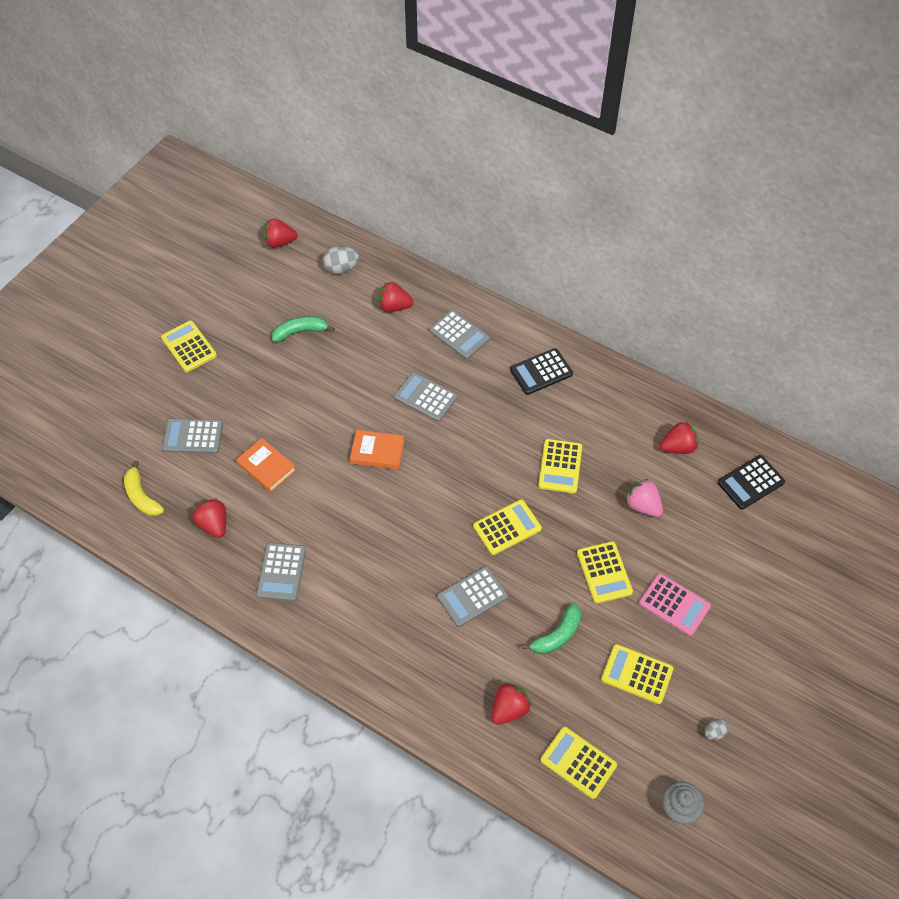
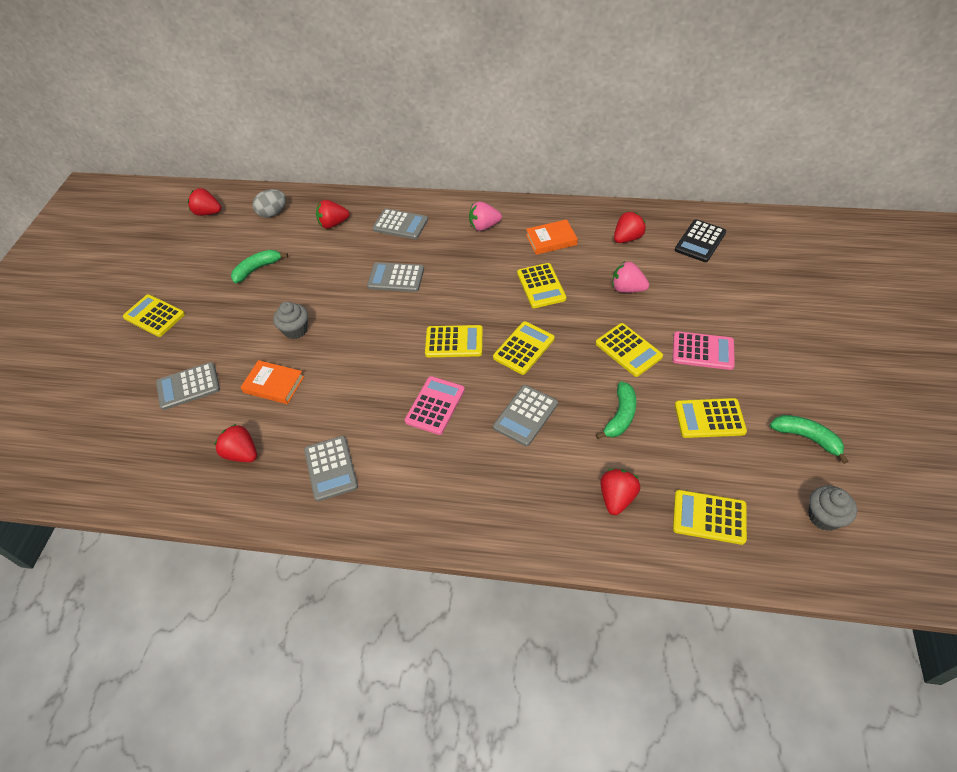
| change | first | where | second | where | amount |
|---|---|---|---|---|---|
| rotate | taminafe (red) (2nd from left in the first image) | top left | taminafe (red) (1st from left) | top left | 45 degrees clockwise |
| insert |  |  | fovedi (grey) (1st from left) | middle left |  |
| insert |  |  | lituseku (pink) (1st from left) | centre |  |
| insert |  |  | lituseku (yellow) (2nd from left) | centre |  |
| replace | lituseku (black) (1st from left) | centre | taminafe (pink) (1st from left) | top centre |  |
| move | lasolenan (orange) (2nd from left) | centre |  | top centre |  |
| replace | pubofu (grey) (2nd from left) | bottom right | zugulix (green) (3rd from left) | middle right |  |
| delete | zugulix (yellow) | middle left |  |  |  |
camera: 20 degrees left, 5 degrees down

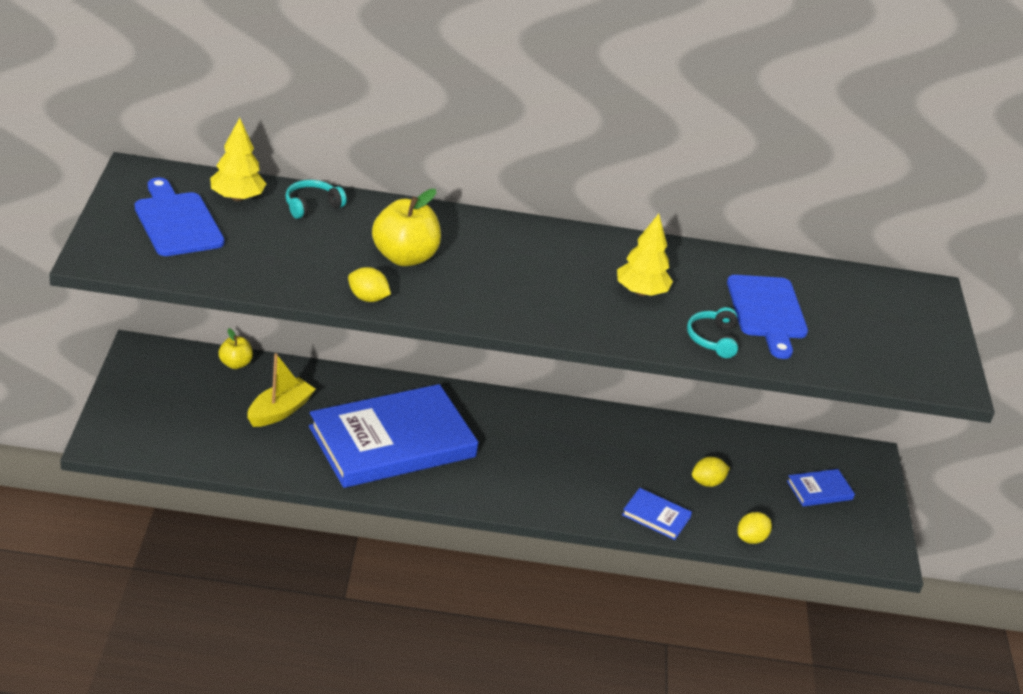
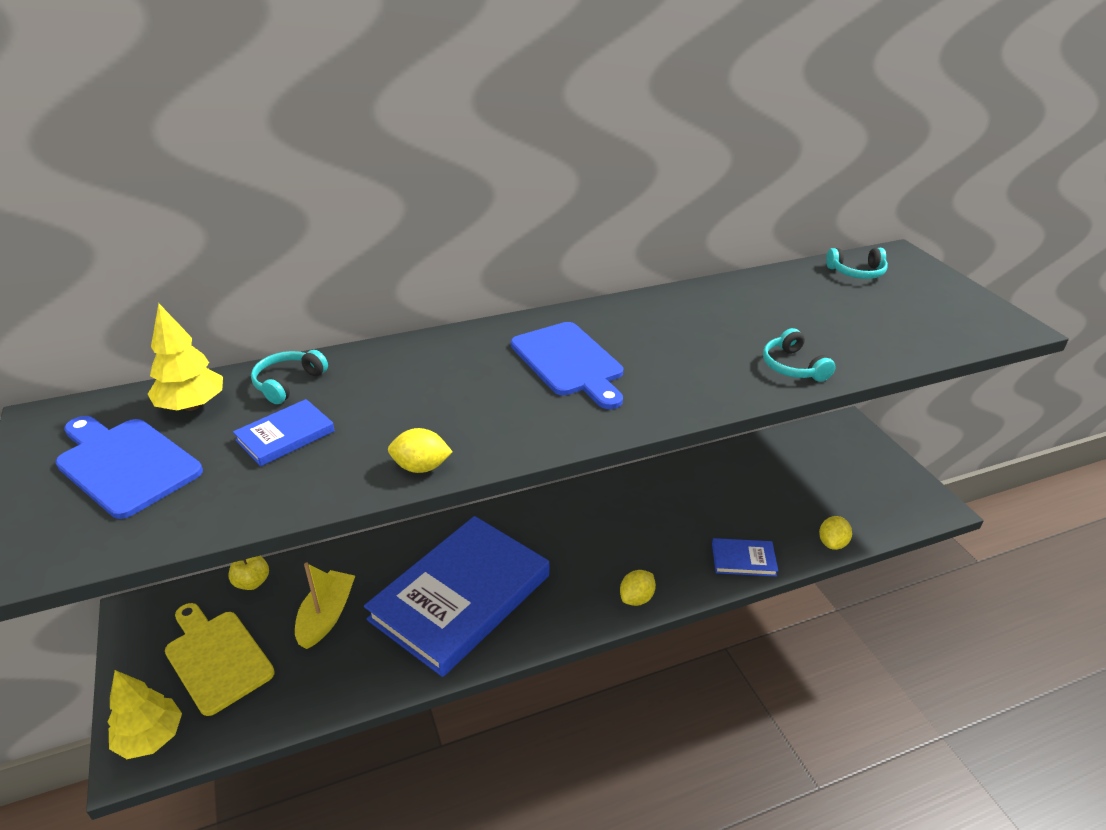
| change | first | where | second | where | amount |
|---|---|---|---|---|---|
| move | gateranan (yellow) (2nd from left in the first image) | centre | gateranan (yellow) (1st from left) | bottom left |  |
| insert |  |  | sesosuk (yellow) | bottom left |  |
| move | lasolenan (blue) (3rd from left in the first image) | bottom right | lasolenan (blue) (1st from left) | middle left |  |
| move | sesosuk (blue) (2nd from left) | middle right |  | centre |  |
| move | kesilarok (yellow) (2nd from left) | bottom right |  | bottom centre |  |
| insert |  |  | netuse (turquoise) (3rd from left) | top right |  |
| delete | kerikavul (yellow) (2nd from left) | top centre |  |  |  |
camera: 20 degrees left, 0 degrees up

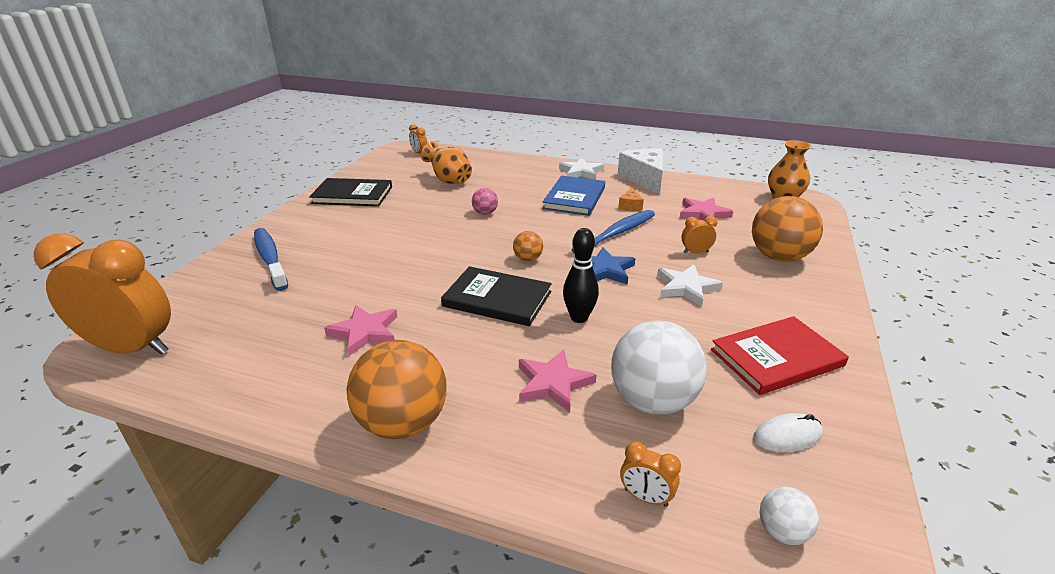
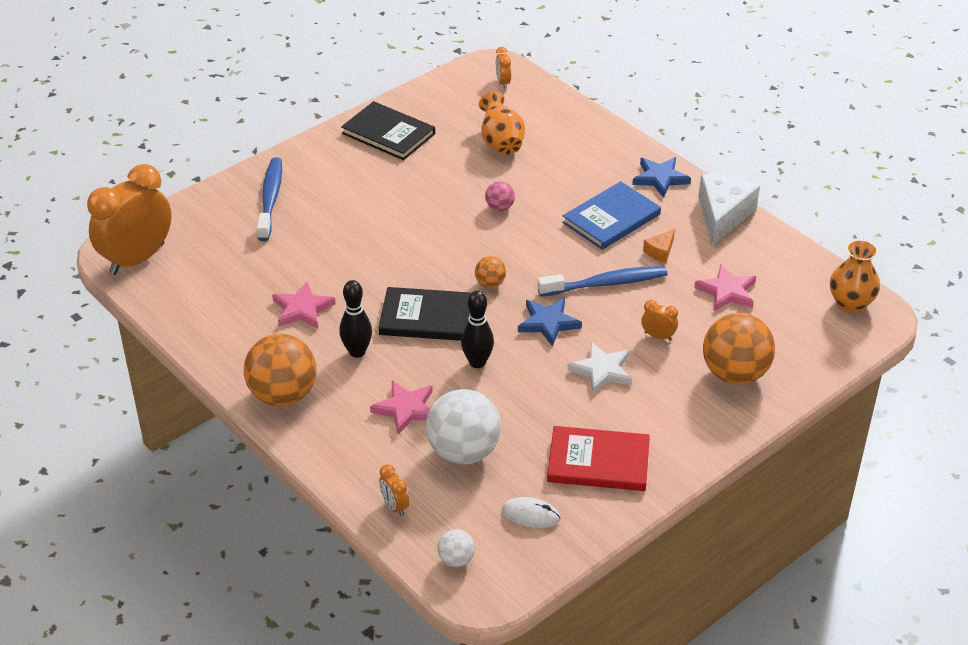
| change | first | where | second | where | amount |
|---|---|---|---|---|---|
| rotate | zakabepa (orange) (1st from left) | middle left |  | middle left | 90 degrees counterclockwise |
| insert |  |  | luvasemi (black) (1st from left) | centre |  |
| rotate | lasolenan (black) (2nd from left) | centre |  | centre | 45 degrees counterclockwise |
| recolor | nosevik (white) (1st from left) | top centre | nosevik (blue) (2nd from left) | top right |  |
camera: 30 degrees right, 10 degrees up

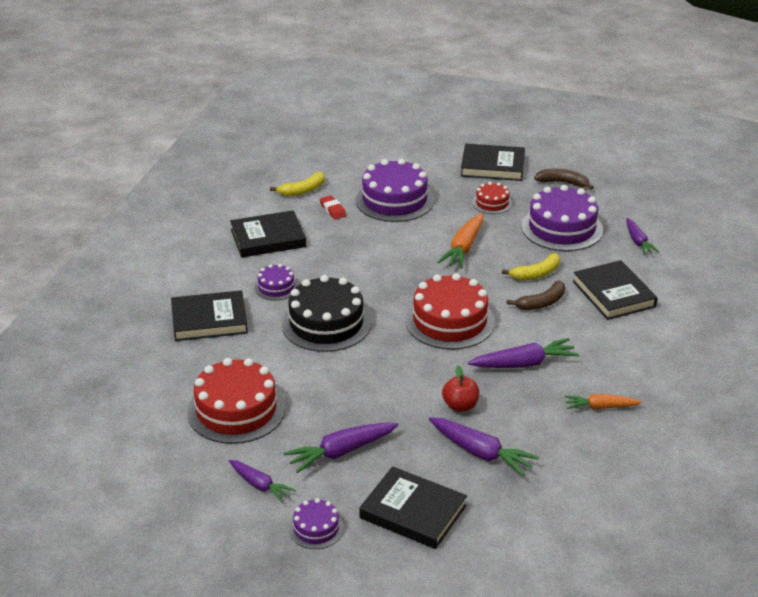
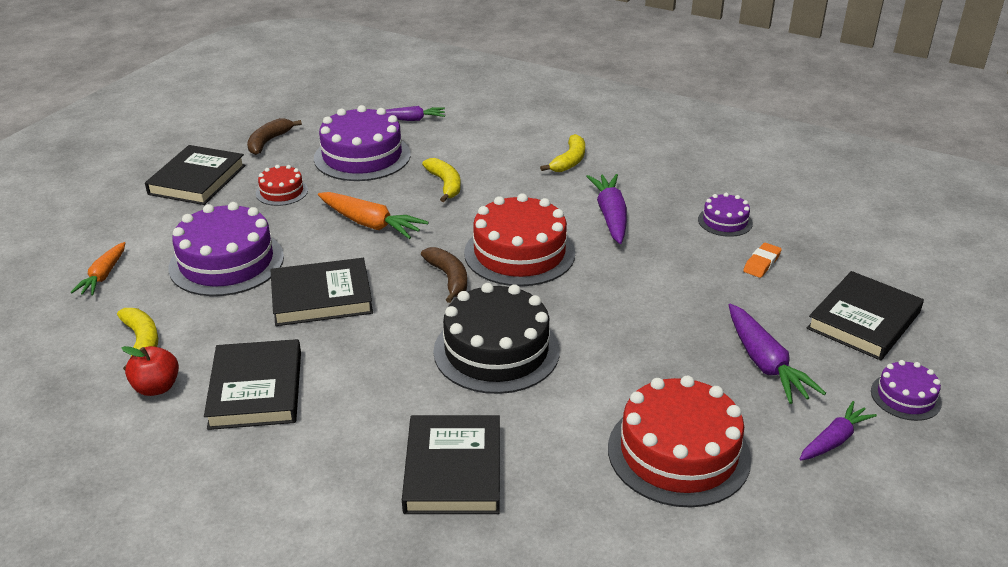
| change | first | where | second | where | amount |
|---|---|---|---|---|---|
| move | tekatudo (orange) (2nd from left in the first image) | bottom right | tekatudo (orange) (1st from left) | middle left |  |
| move | kerikavul (red) | centre |  | middle left |  |
| move | lasolenan (black) (5th from left in the first image) | middle right | lasolenan (black) (3rd from left) | middle left |  |
| move | zugulix (brown) (1st from left in the first image) | middle right | zugulix (brown) (2nd from left) | centre |  |
| insert |  |  | zugulix (yellow) (3rd from left) | top centre |  |
| move | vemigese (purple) (1st from left in the first image) | centre | vemigese (purple) (3rd from left) | middle right |  |
| replace | tekatudo (purple) (3rd from left) | bottom centre | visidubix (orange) | middle right |  |
| delete | visidubix (red) | centre |  |  |  |
camera: 80 degrees left, 0 degrees up

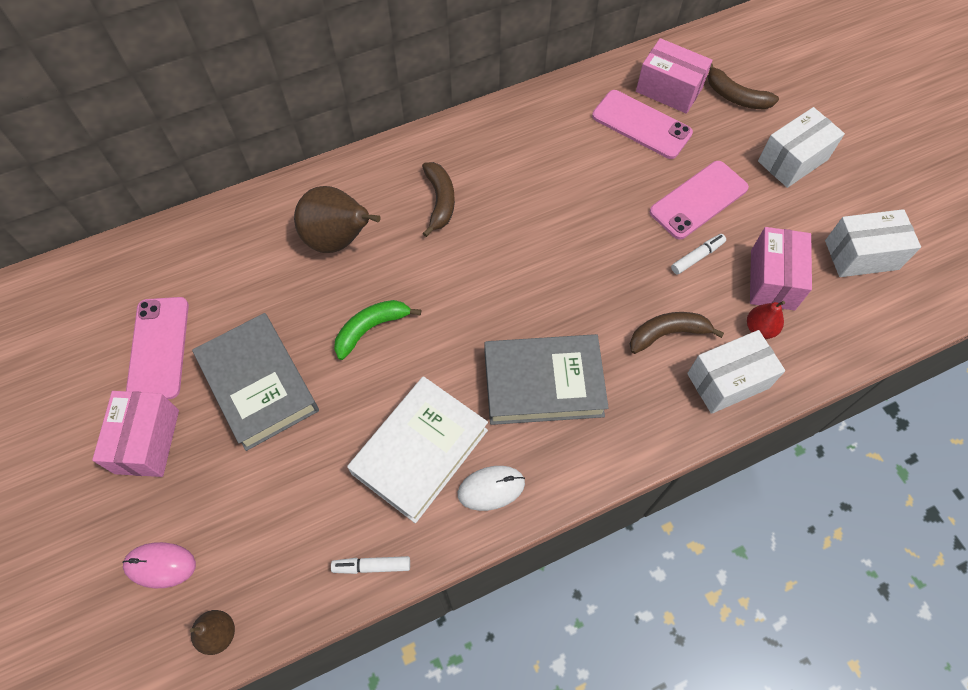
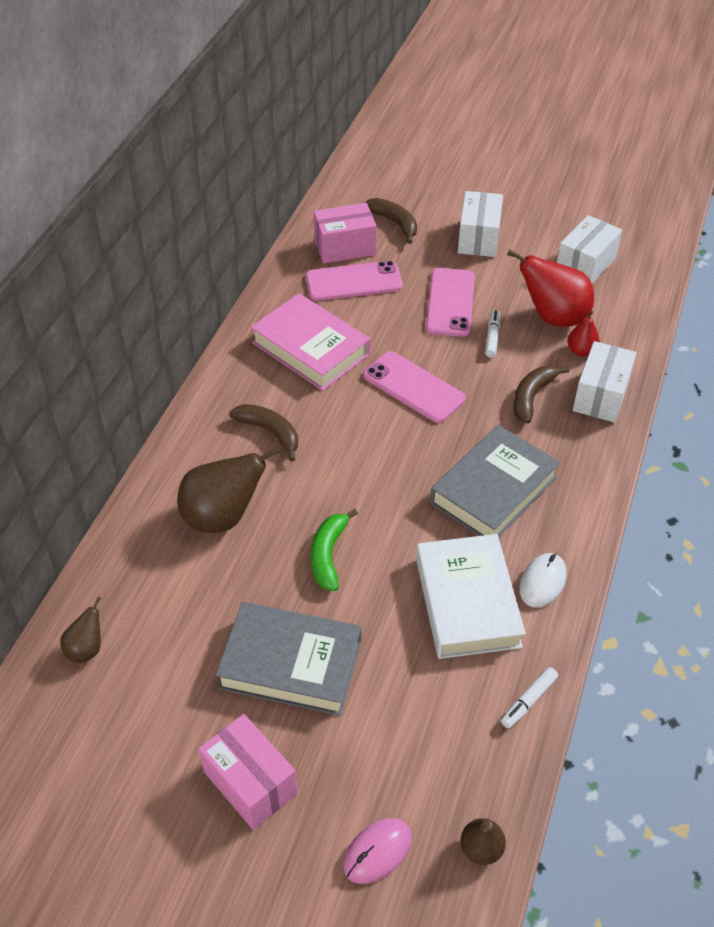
| change | first | where | second | where | amount |
|---|---|---|---|---|---|
| insert |  |  | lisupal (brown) (1st from left) | bottom left |  |
| insert |  |  | lasolenan (pink) | centre |  |
| move | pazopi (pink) (1st from left in the first image) | middle left | pazopi (pink) (2nd from left) | centre |  |
| rotate | zugulix (brown) (3rd from left in the first image) | top right | zugulix (brown) (2nd from left) | top centre | 120 degrees counterclockwise |
| replace | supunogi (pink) (3rd from left) | middle right | lisupal (red) (1st from left) | top right |  |
camera: 45 degrees left, 15 degrees down

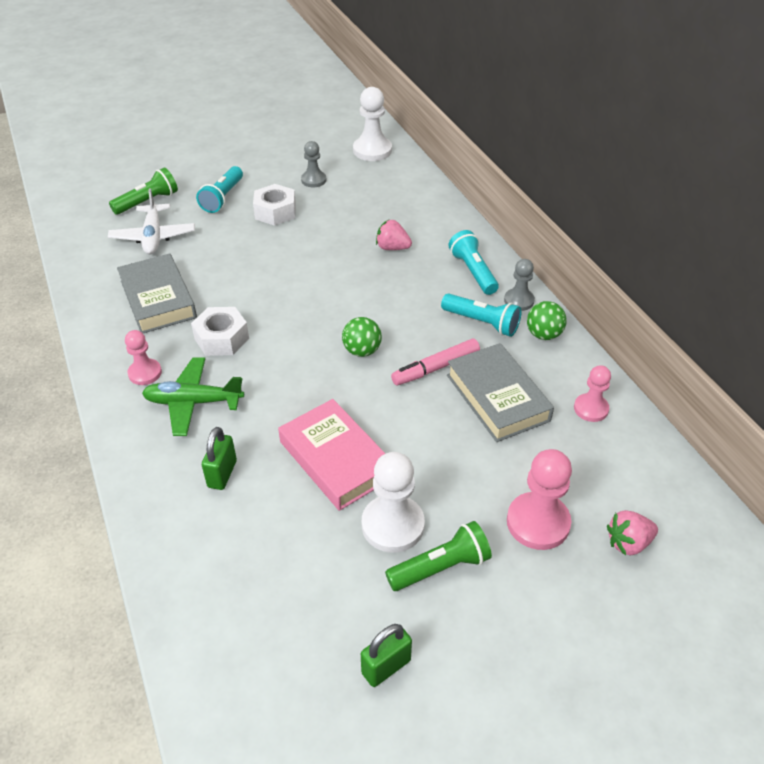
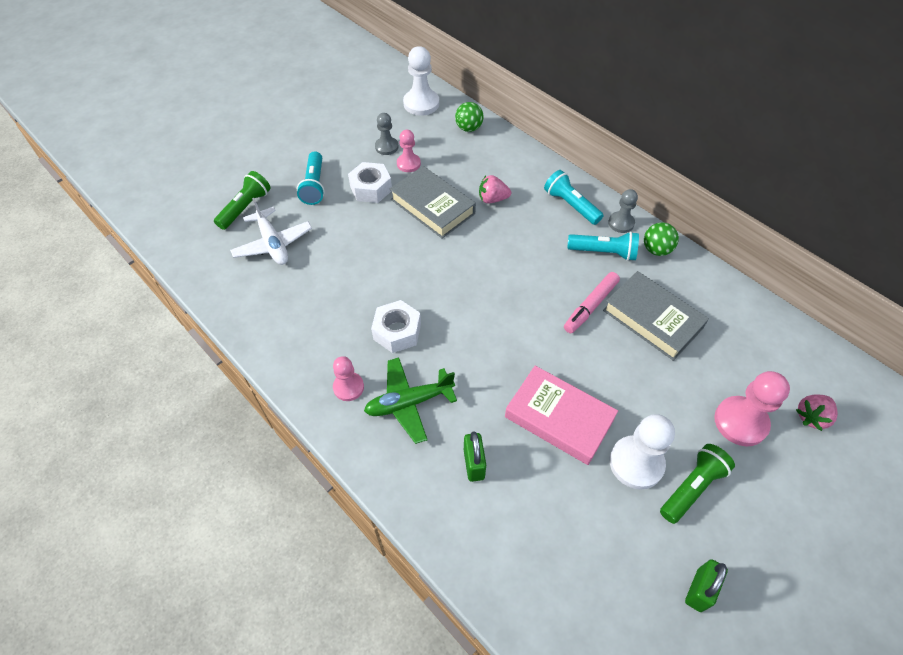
| change | first | where | second | where | amount |
|---|---|---|---|---|---|
| move | lasolenan (grey) (1st from left) | middle left |  | top centre |  |
| move | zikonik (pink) (3rd from left in the first image) | middle right | zikonik (pink) (2nd from left) | top centre |  |
| move | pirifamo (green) (1st from left) | centre |  | top centre |  |
camera: 20 degrees left, 10 degrees up

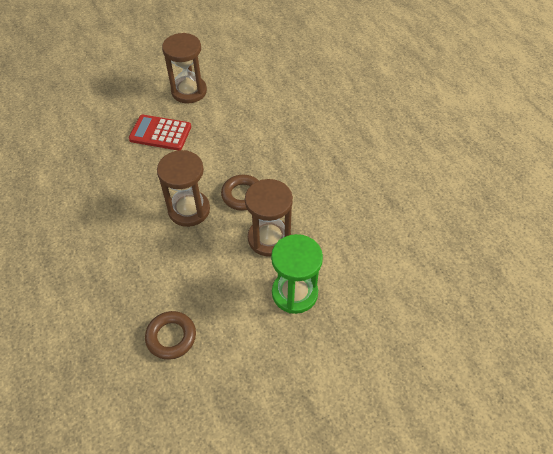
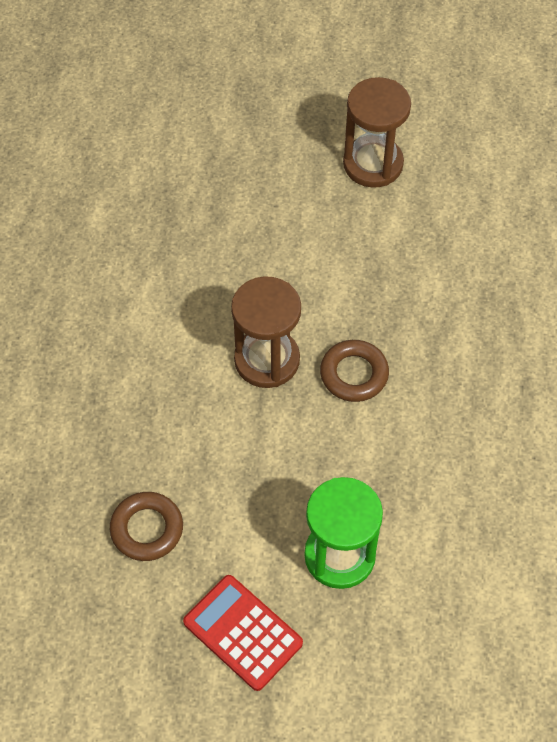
| change | first | where | second | where | amount |
|---|---|---|---|---|---|
| move | lituseku (red) | top left |  | bottom centre |  |
| delete | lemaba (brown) (3rd from left) | centre |  |  |  |
camera: 30 degrees right, 5 degrees up

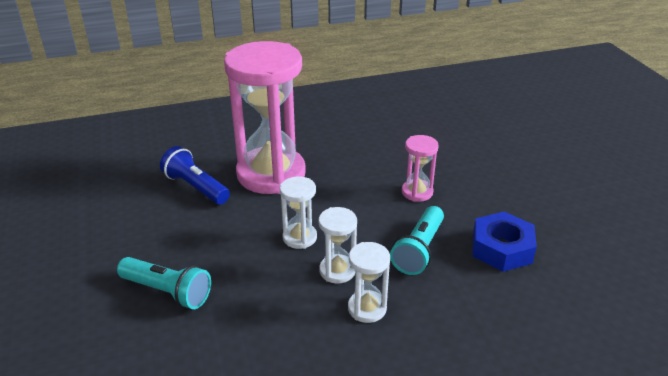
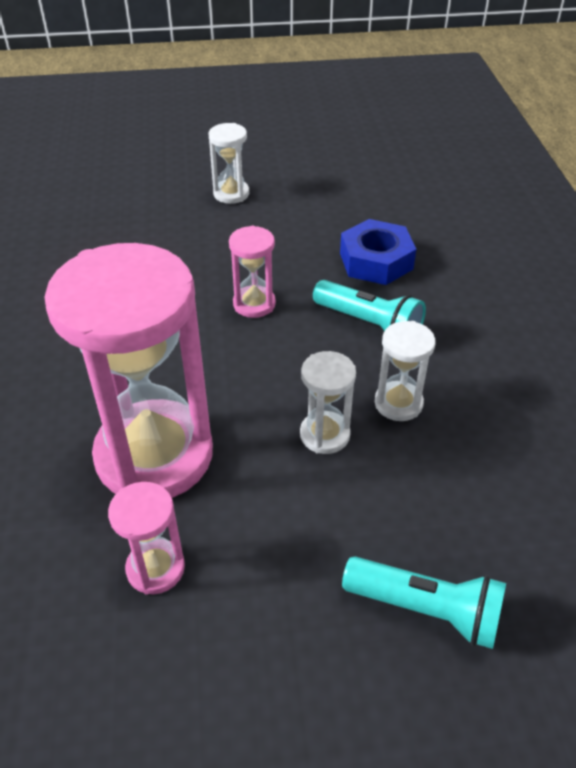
| change | first | where | second | where | amount |
|---|---|---|---|---|---|
| replace | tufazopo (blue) | middle left | lemaba (pink) (2nd from left) | bottom left |  |
| move | lemaba (white) (3rd from left in the first image) | bottom centre | lemaba (white) (1st from left) | top centre |  |
| rotate | tufazopo (turquoise) (1st from left in the first image) | bottom left | tufazopo (turquoise) (2nd from left) | bottom right | 75 degrees clockwise |
camera: 80 degrees left, 10 degrees up

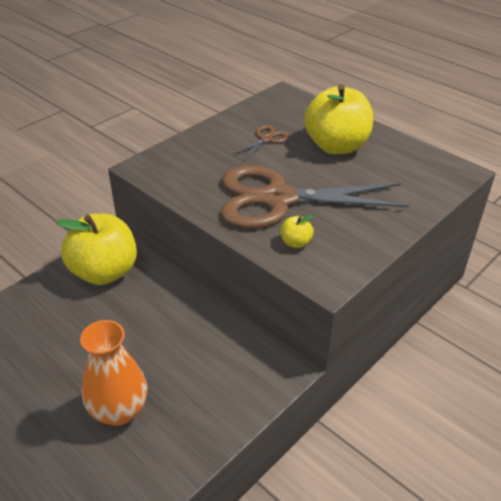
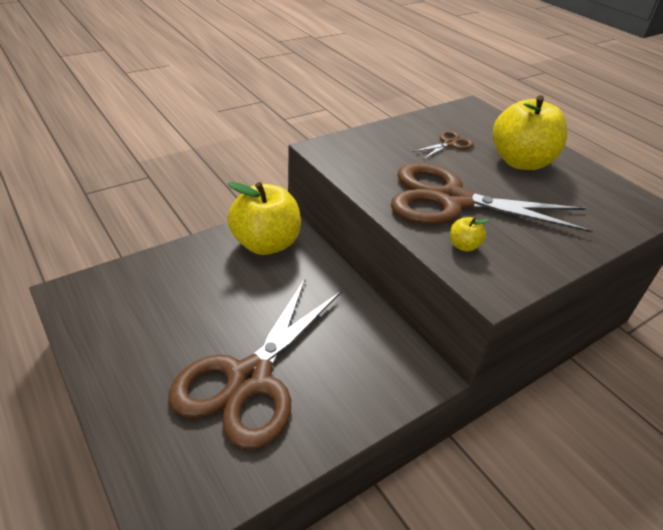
| change | first | where | second | where | amount |
|---|---|---|---|---|---|
| replace | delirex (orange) | bottom left | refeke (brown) (1st from left) | bottom centre |  |
camera: 10 degrees right, 0 degrees up

